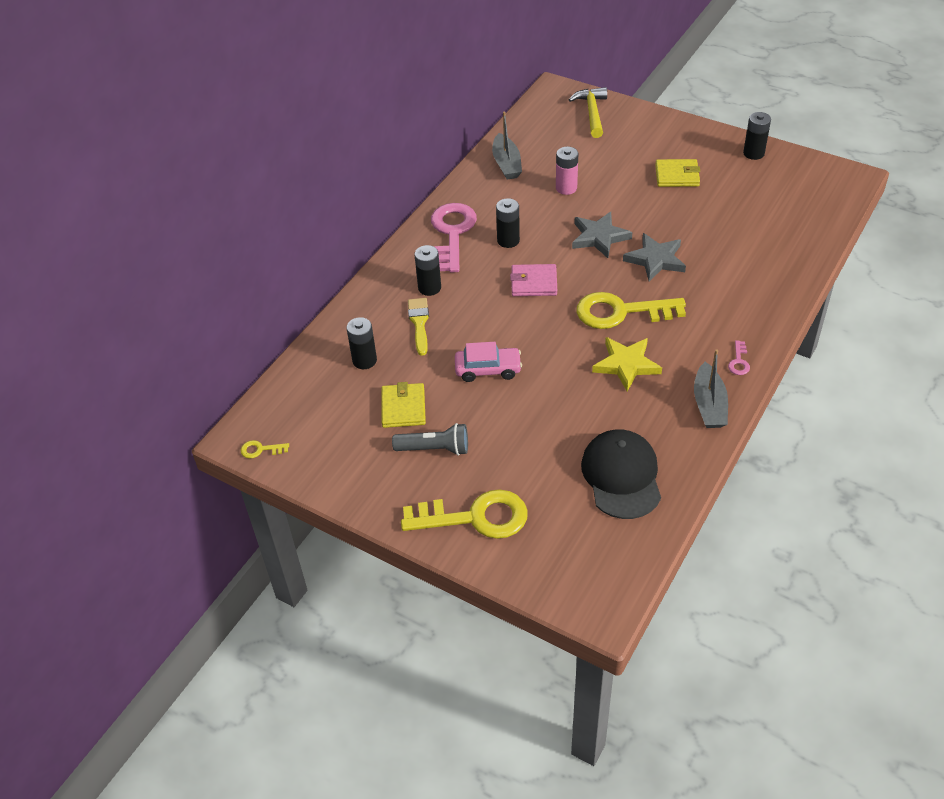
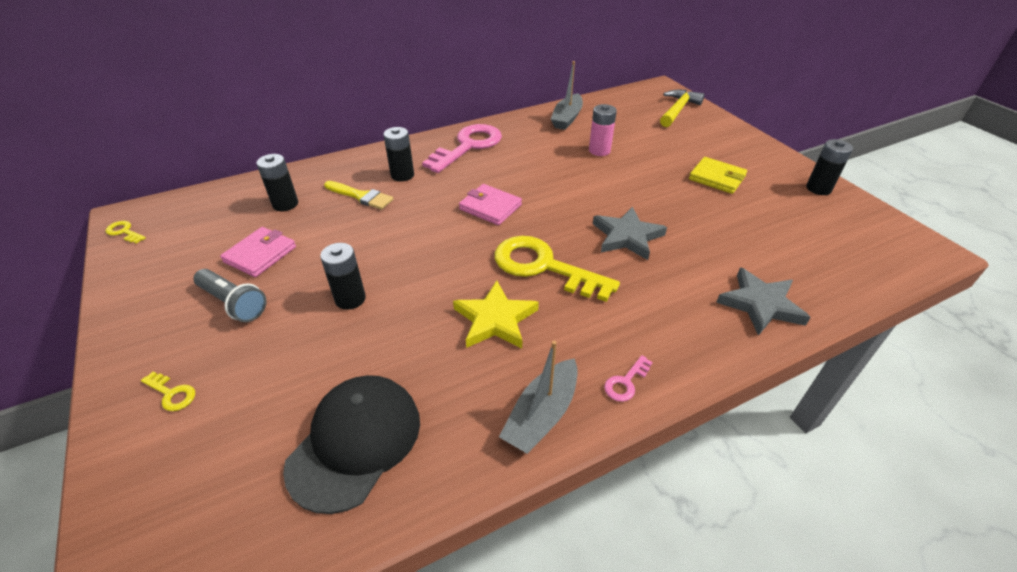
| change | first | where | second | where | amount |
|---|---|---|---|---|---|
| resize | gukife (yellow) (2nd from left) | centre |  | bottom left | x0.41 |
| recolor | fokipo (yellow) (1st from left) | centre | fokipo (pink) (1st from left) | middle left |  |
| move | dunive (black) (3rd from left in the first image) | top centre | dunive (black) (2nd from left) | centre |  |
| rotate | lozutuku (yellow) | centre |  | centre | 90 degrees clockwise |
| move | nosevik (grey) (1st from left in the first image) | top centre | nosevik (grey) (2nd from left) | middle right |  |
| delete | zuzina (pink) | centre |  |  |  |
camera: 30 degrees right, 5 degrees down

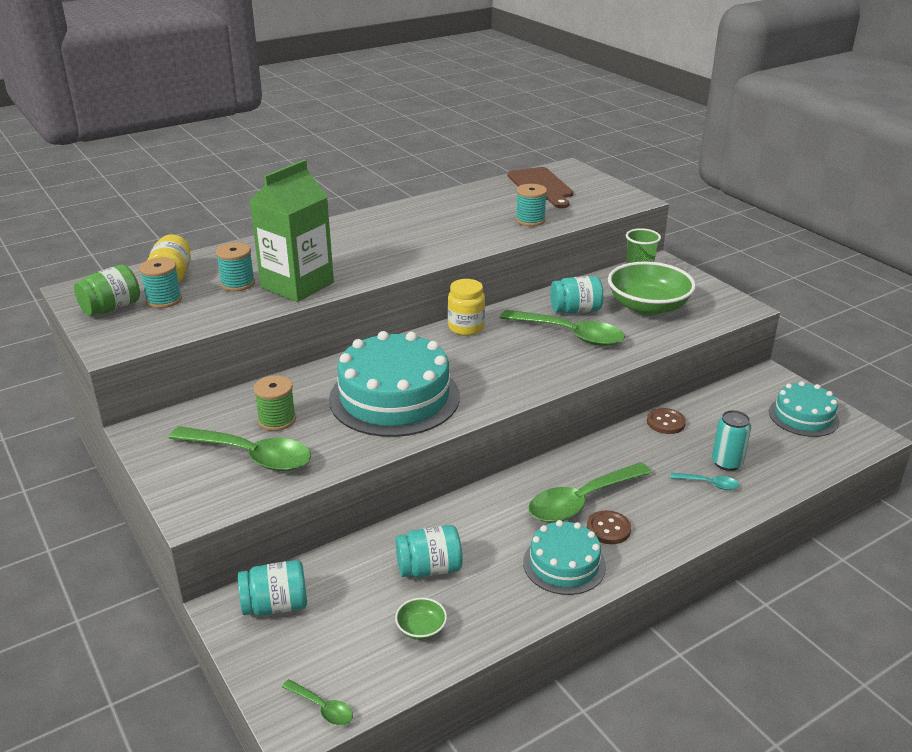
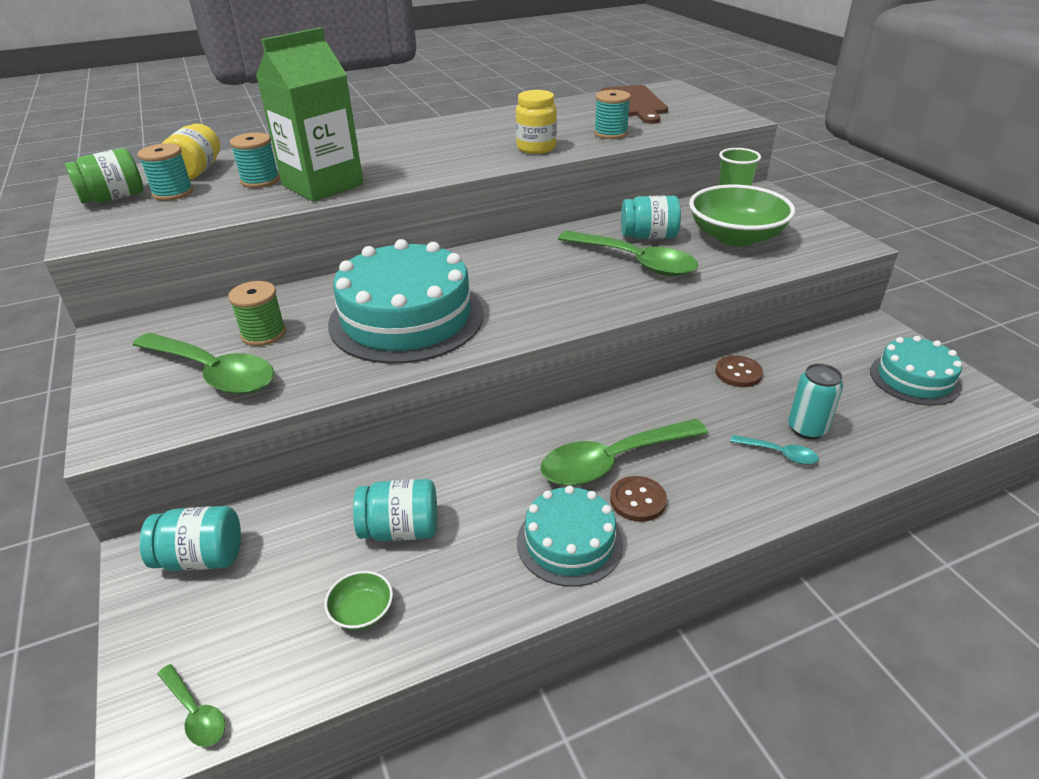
| change | first | where | second | where | amount |
|---|---|---|---|---|---|
| move | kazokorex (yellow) (2nd from left) | centre |  | top centre |  |
camera: 10 degrees right, 5 degrees up

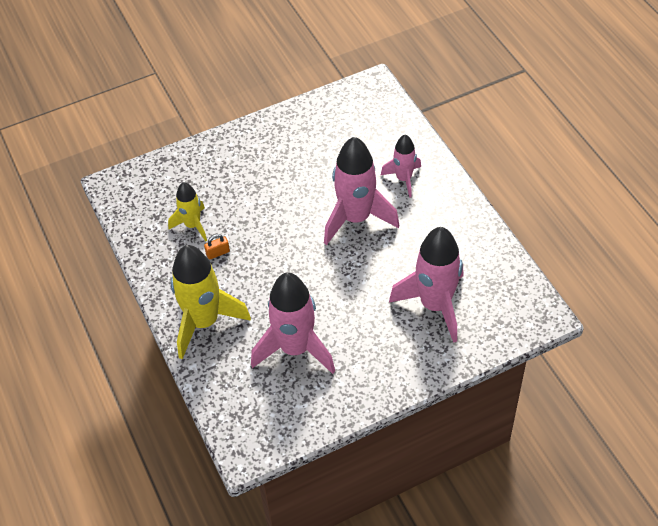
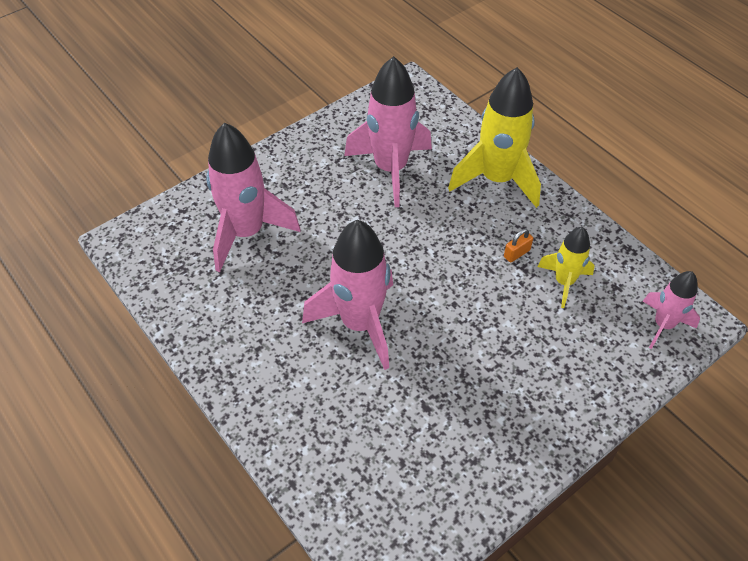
| change | first | where | second | where | amount |
|---|---|---|---|---|---|
| move | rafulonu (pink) (3rd from left in the first image) | top centre | rafulonu (pink) (4th from left) | middle right |  |
camera: 165 degrees right, 0 degrees up

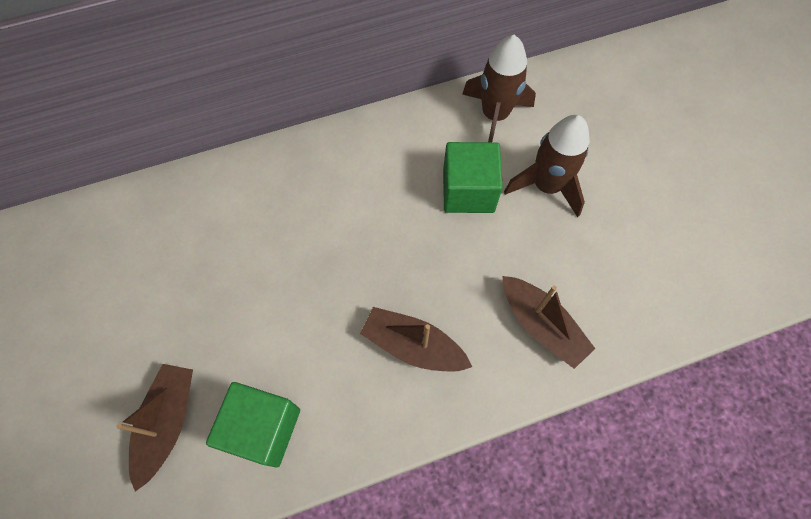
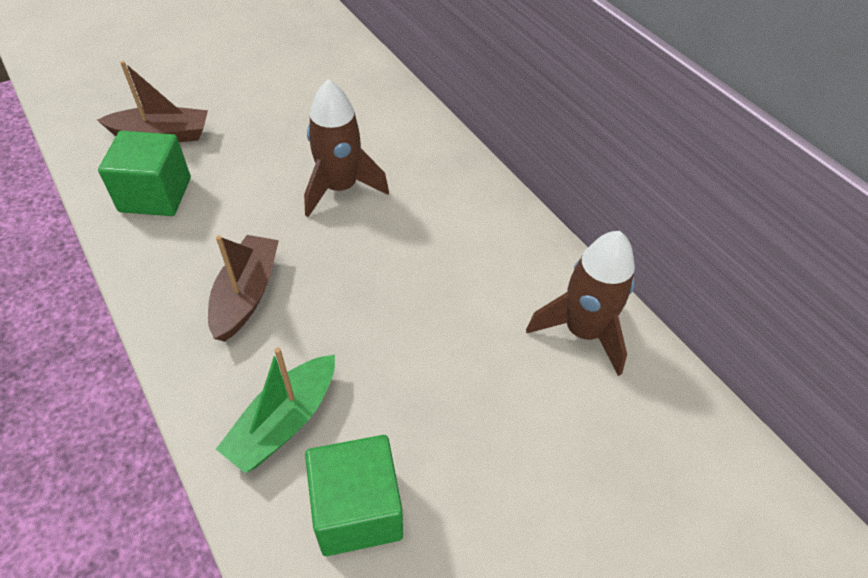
| change | first | where | second | where | amount |
|---|---|---|---|---|---|
| recolor | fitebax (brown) (3rd from left) | middle right | fitebax (green) | bottom left |  |
| move | rafulonu (brown) (2nd from left in the first image) | top right | rafulonu (brown) (1st from left) | top centre |  |
| move | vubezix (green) (2nd from left) | centre |  | bottom centre |  |
camera: 75 degrees right, 15 degrees down

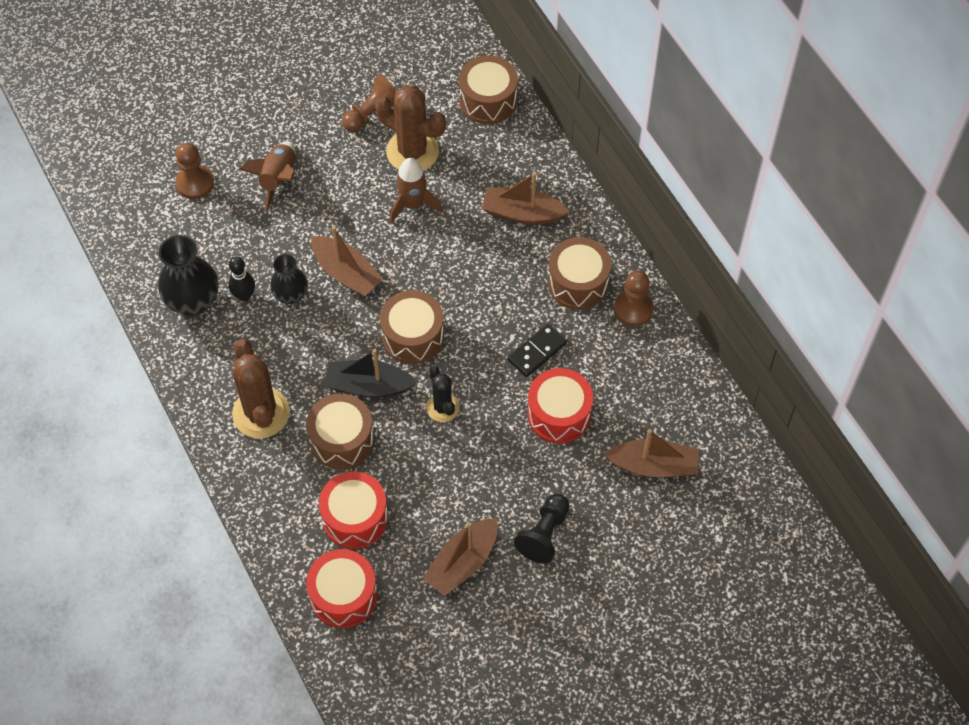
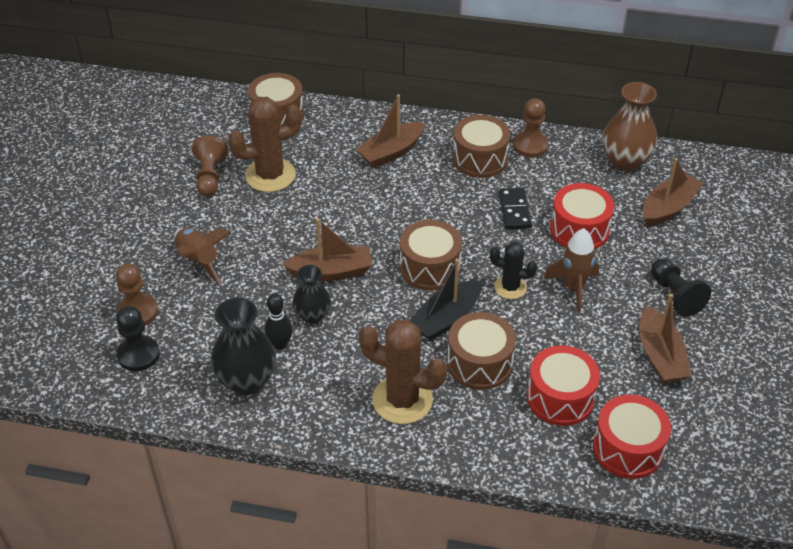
| change | first | where | second | where | amount |
|---|---|---|---|---|---|
| insert |  |  | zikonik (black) (1st from left) | middle left |  |
| move | rafulonu (brown) (2nd from left) | top centre |  | middle right |  |
| insert |  |  | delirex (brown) | top right |  |
camera: 50 degrees left, 15 degrees down

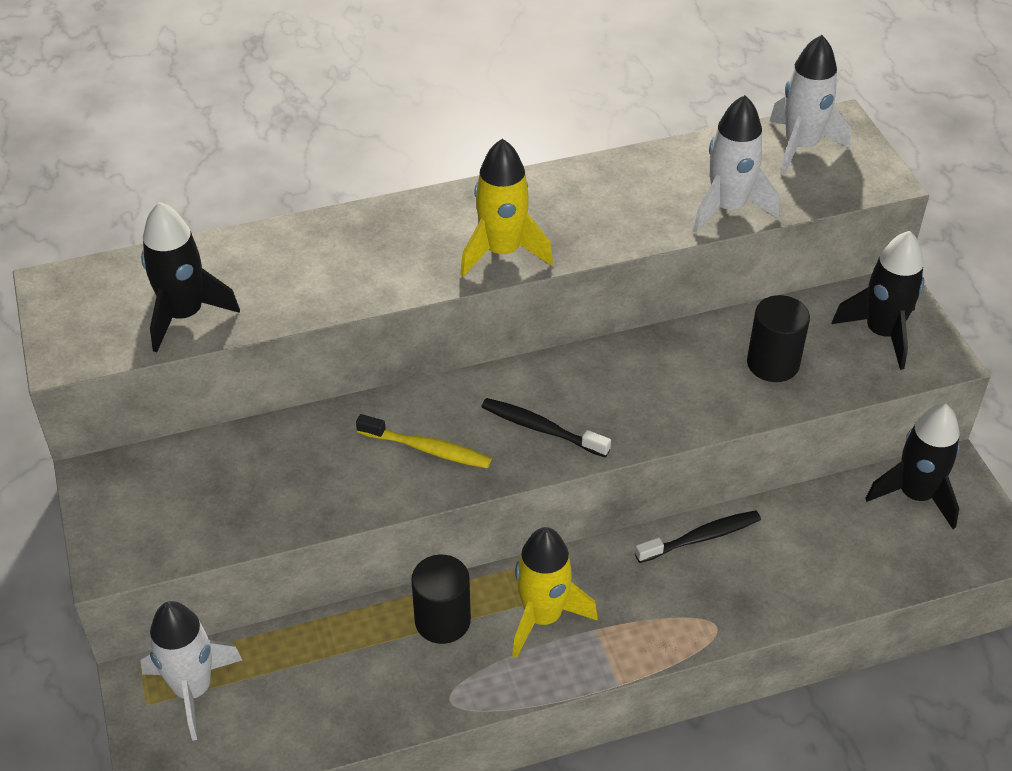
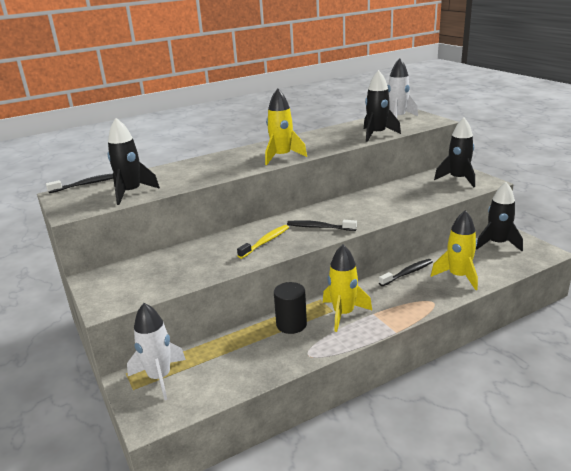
| change | first | where | second | where | amount |
|---|---|---|---|---|---|
| insert |  |  | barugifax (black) (1st from left) | middle left |  |
| rotate | barugifax (yellow) | centre |  | centre | 60 degrees counterclockwise |
| recolor | rafulonu (white) (2nd from left) | top right | rafulonu (black) (2nd from left) | top right |  |
| insert |  |  | rafulonu (yellow) (3rd from left) | middle right |  |
| delete | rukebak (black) (2nd from left) | middle right |  |  |  |
camera: 10 degrees left, 20 degrees down

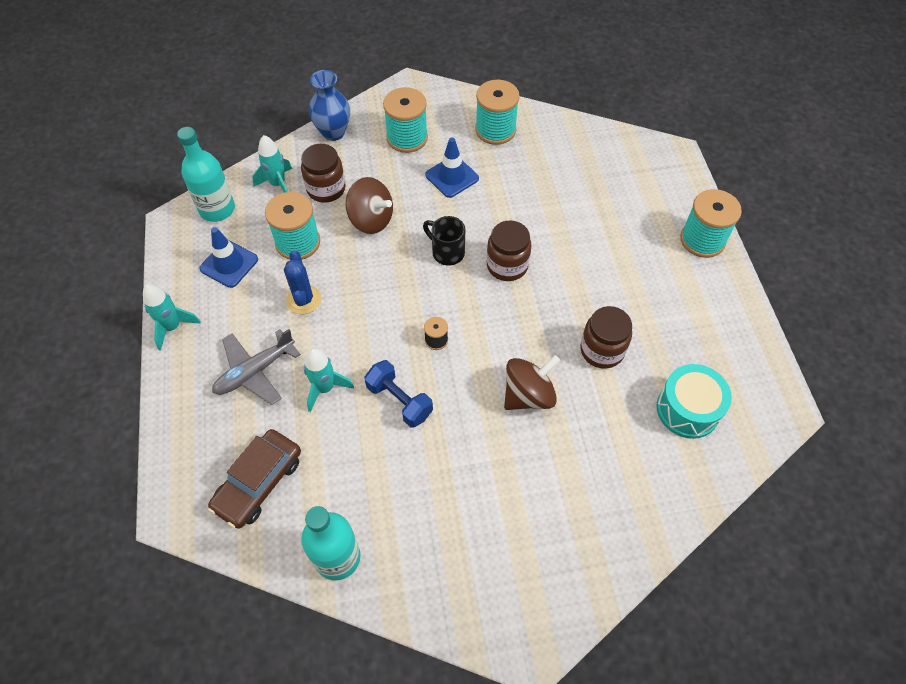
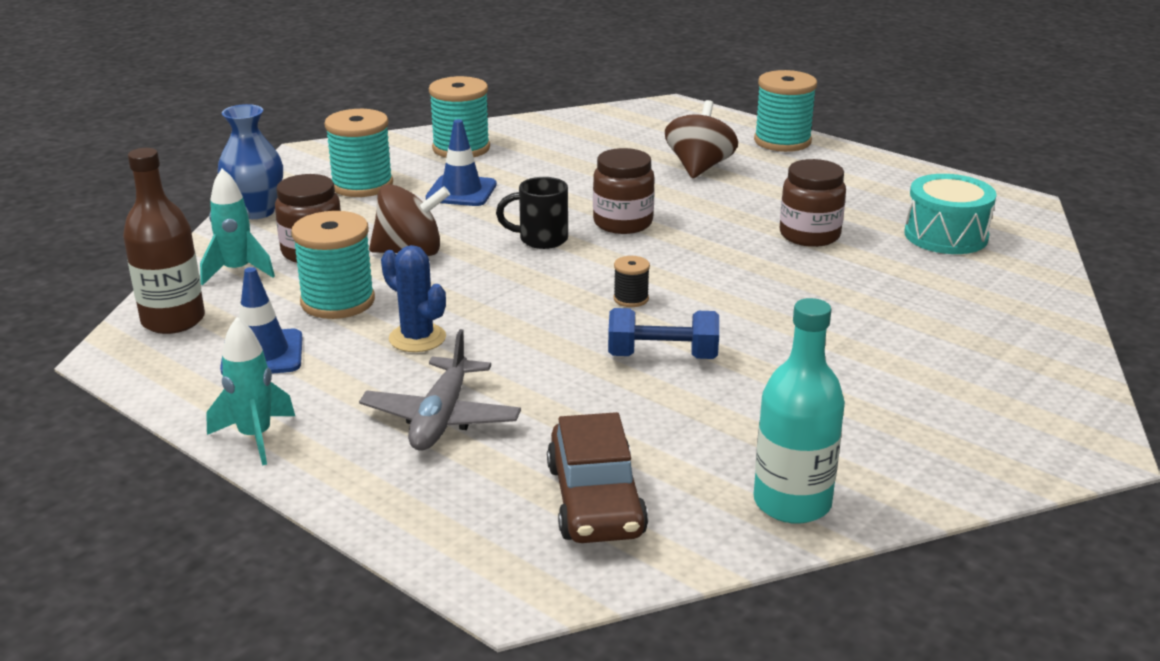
| change | first | where | second | where | amount |
|---|---|---|---|---|---|
| recolor | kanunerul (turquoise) (1st from left) | top left | kanunerul (brown) | middle left |  |
| move | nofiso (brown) (2nd from left) | centre |  | top centre |  |
| delete | rafulonu (turquoise) (3rd from left) | centre |  |  |  |
camera: 40 degrees left, 30 degrees down

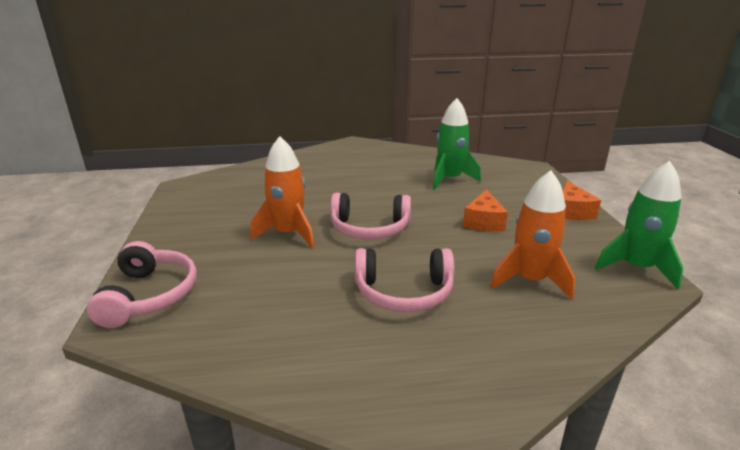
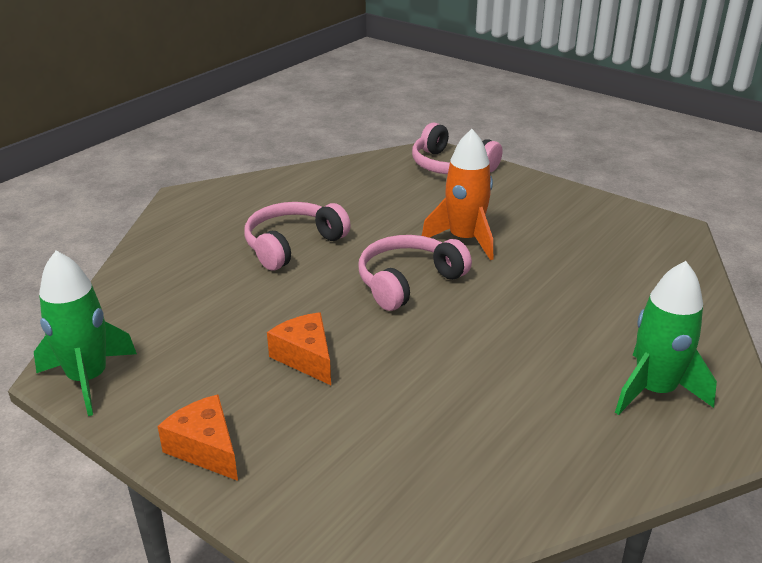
| change | first | where | second | where | amount |
|---|---|---|---|---|---|
| move | rafulonu (green) (1st from left in the first image) | top centre | rafulonu (green) (2nd from left) | middle right |  |
| delete | rafulonu (orange) (2nd from left) | middle right |  |  |  |
camera: 135 degrees right, 5 degrees up

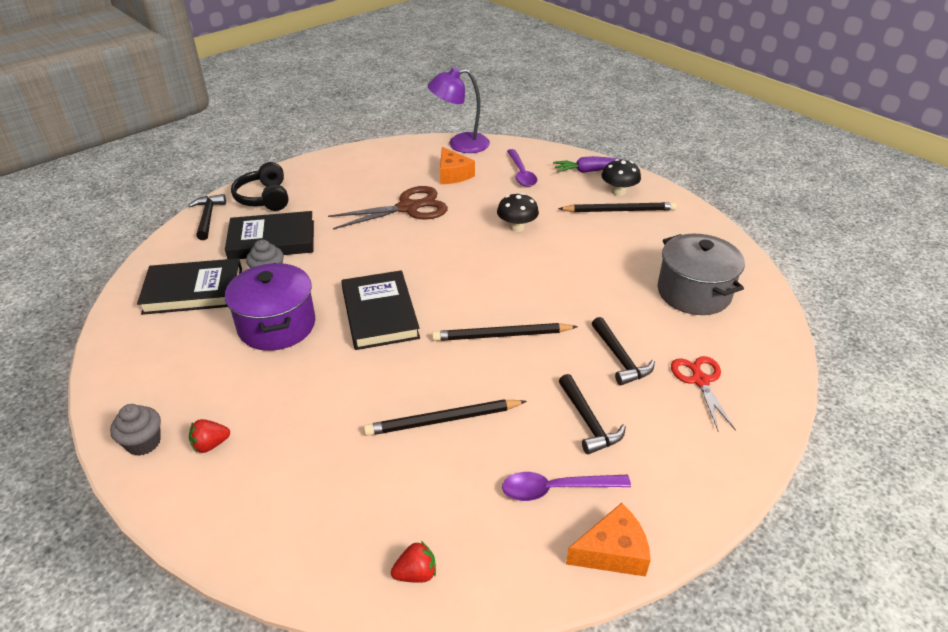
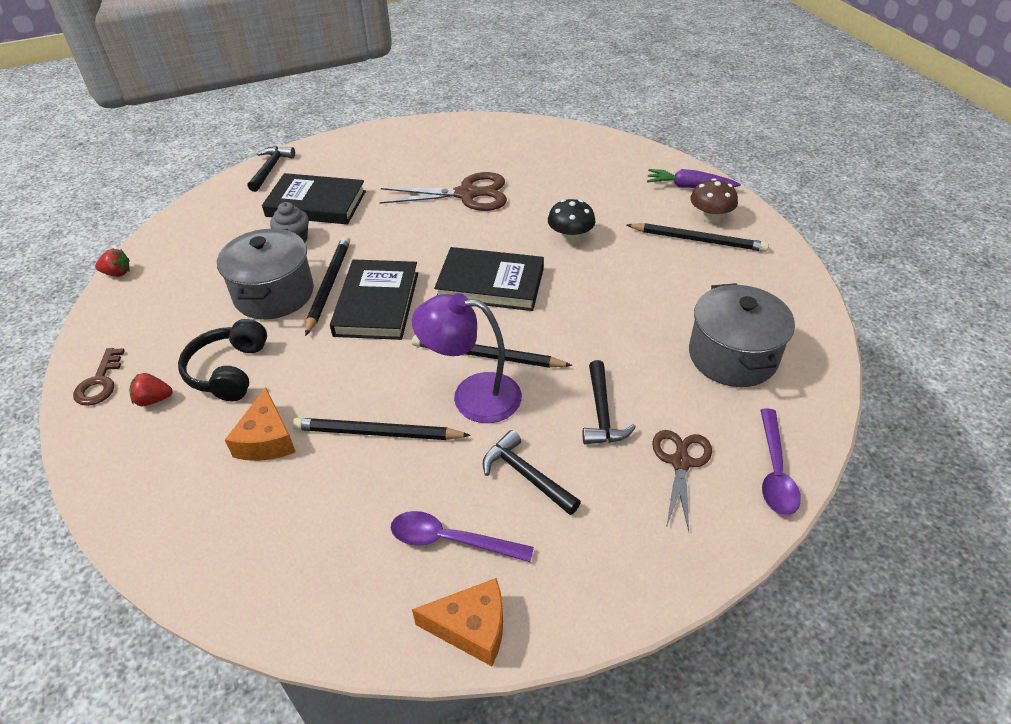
| change | first | where | second | where | amount |
|---|---|---|---|---|---|
| replace | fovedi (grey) (1st from left) | bottom left | gukife (brown) | middle left |  |
| move | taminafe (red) (2nd from left in the first image) | bottom centre | taminafe (red) (1st from left) | middle left |  |
| move | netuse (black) | top left |  | middle left |  |
| recolor | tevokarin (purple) | middle left | tevokarin (grey) (1st from left) | middle left |  |
| move | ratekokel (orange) (1st from left) | top centre |  | middle left |  |
| insert |  |  | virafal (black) (1st from left) | middle left |  |
| move | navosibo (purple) | top centre |  | centre |  |
| move | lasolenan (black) (1st from left in the first image) | middle left | lasolenan (black) (3rd from left) | centre |  |
| rotate | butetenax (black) (2nd from left) | centre |  | centre | 135 degrees clockwise |
| recolor | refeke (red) | middle right | refeke (brown) (2nd from left) | middle right |  |
| recolor | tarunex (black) (2nd from left) | top centre | tarunex (brown) | top right |  |
| move | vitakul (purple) (1st from left in the first image) | top centre | vitakul (purple) (2nd from left) | middle right |  |
camera: 20 degrees right, 5 degrees up

